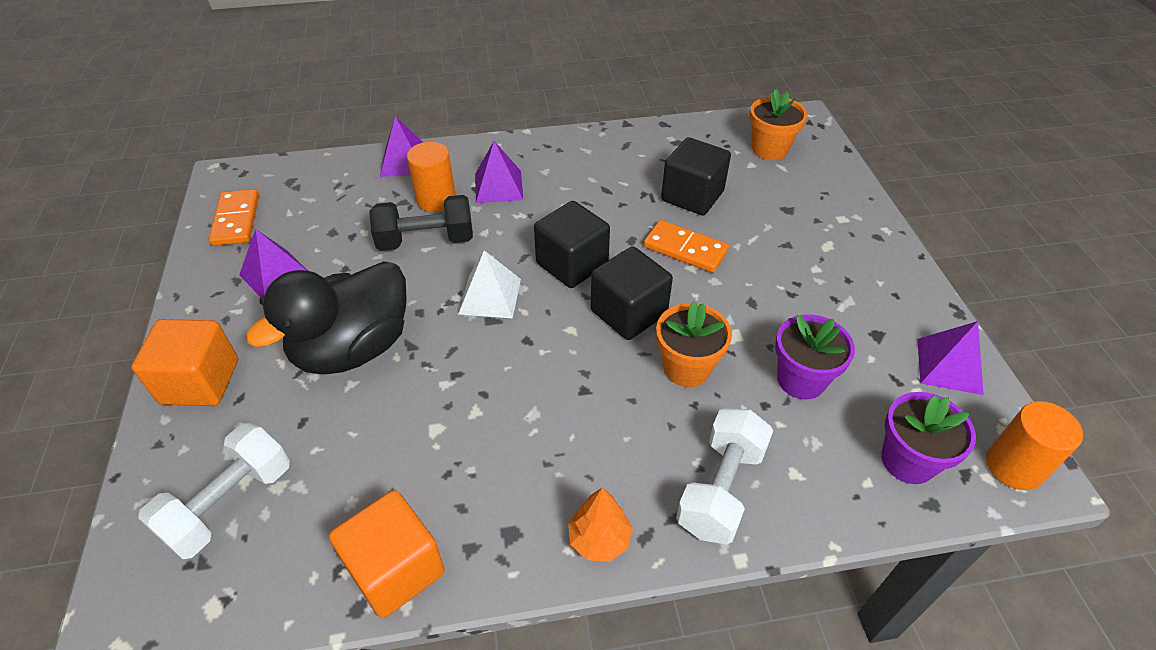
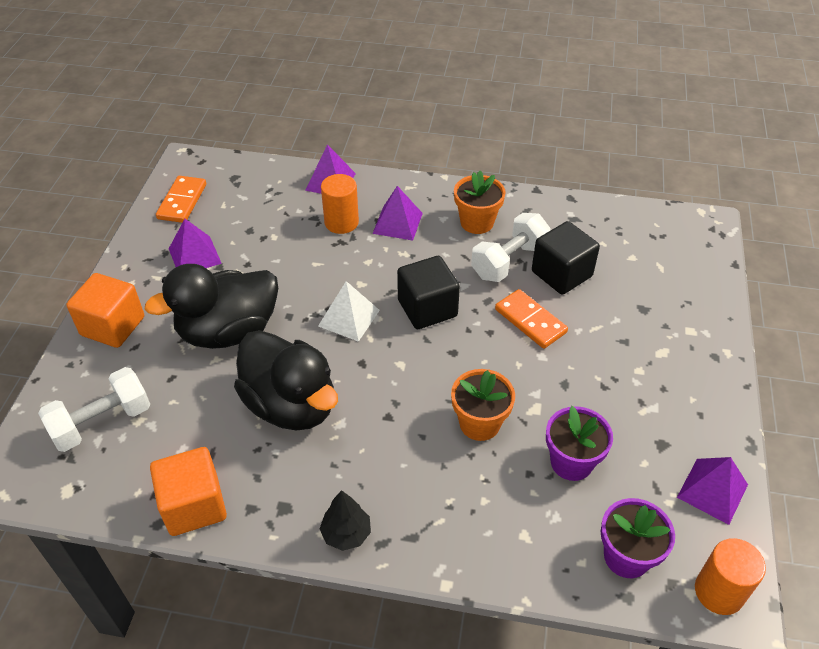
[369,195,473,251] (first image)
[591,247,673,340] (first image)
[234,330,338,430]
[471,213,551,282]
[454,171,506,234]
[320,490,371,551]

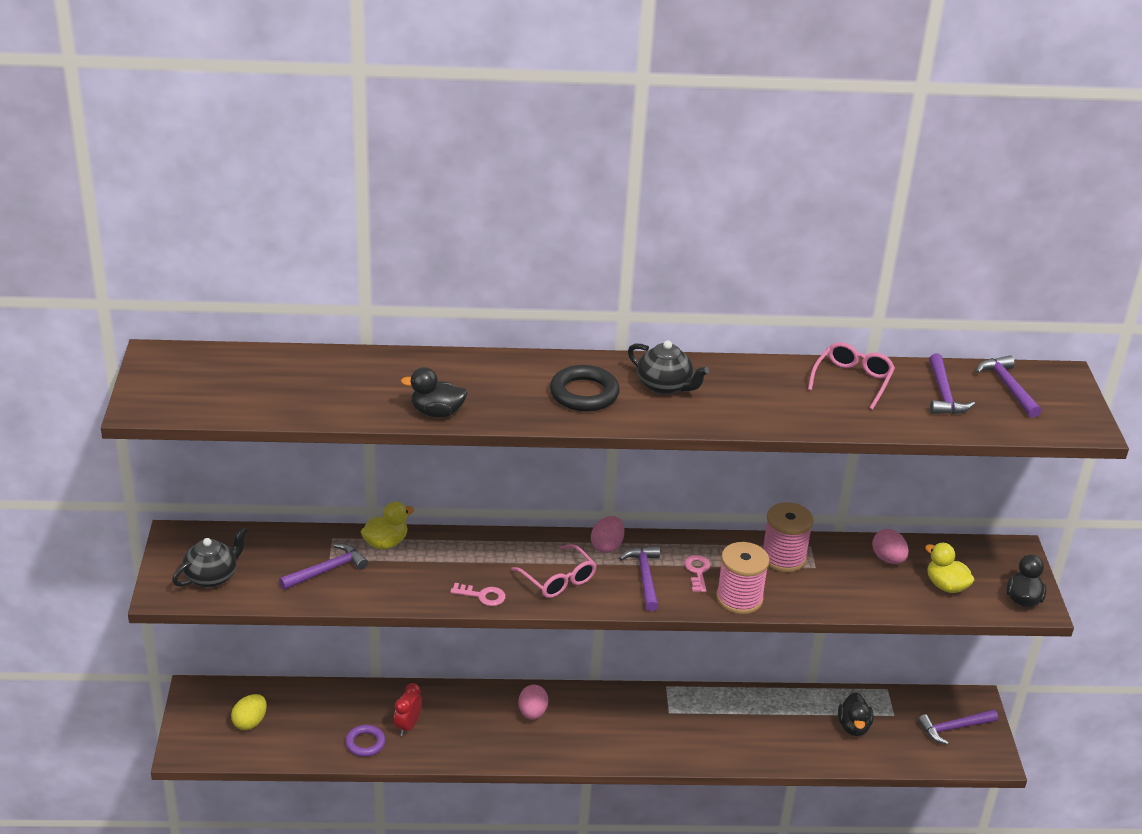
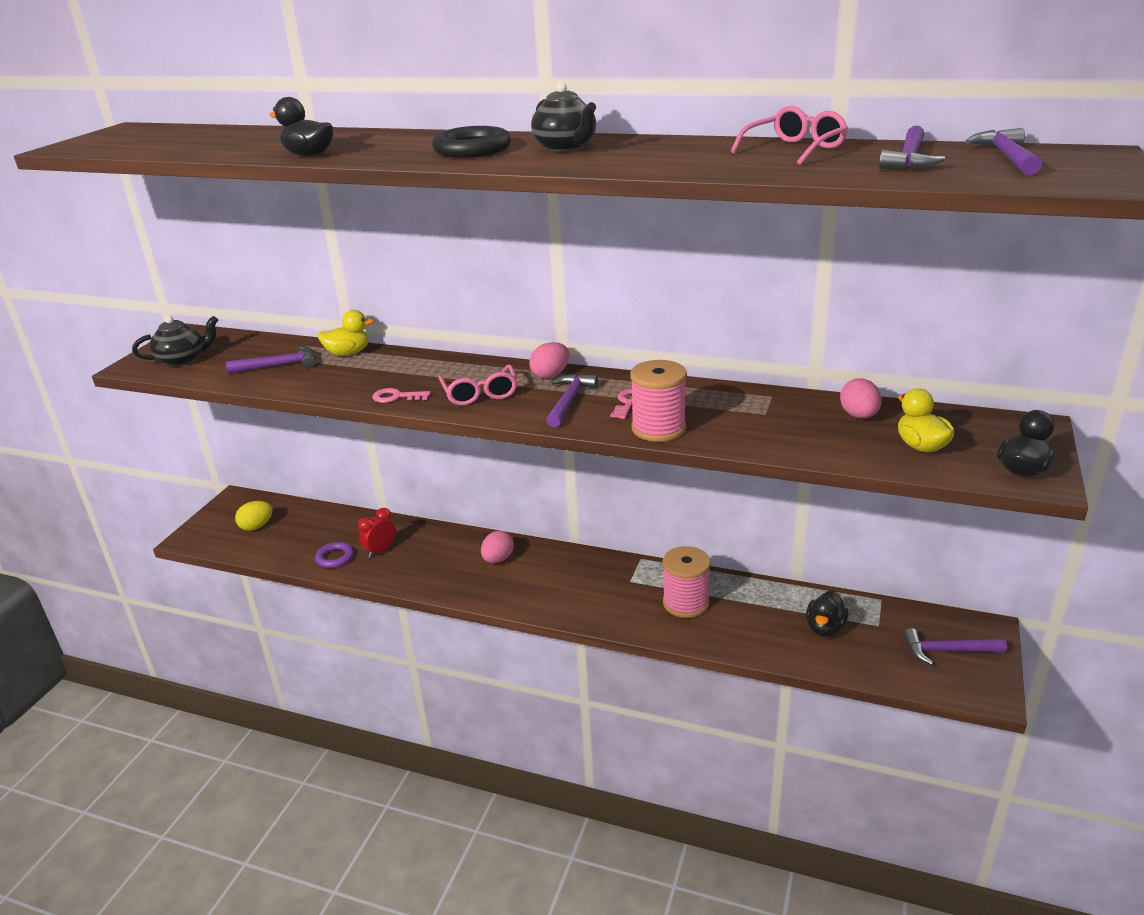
[663,546,711,618]
[373,388,430,403]

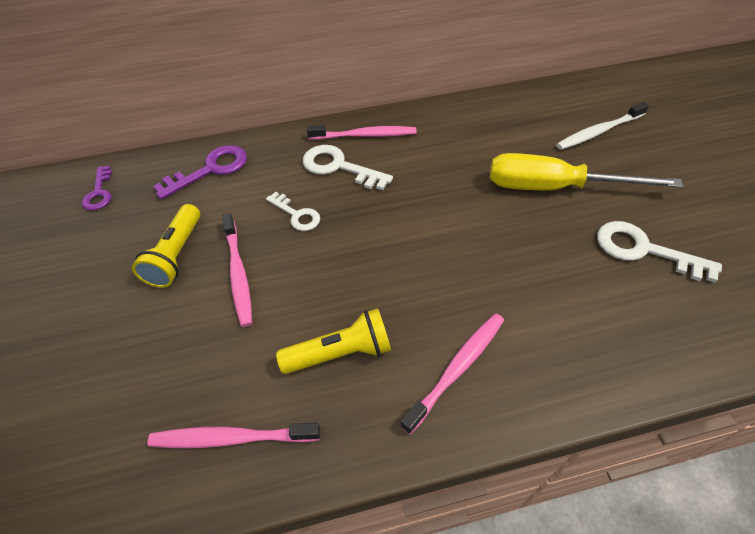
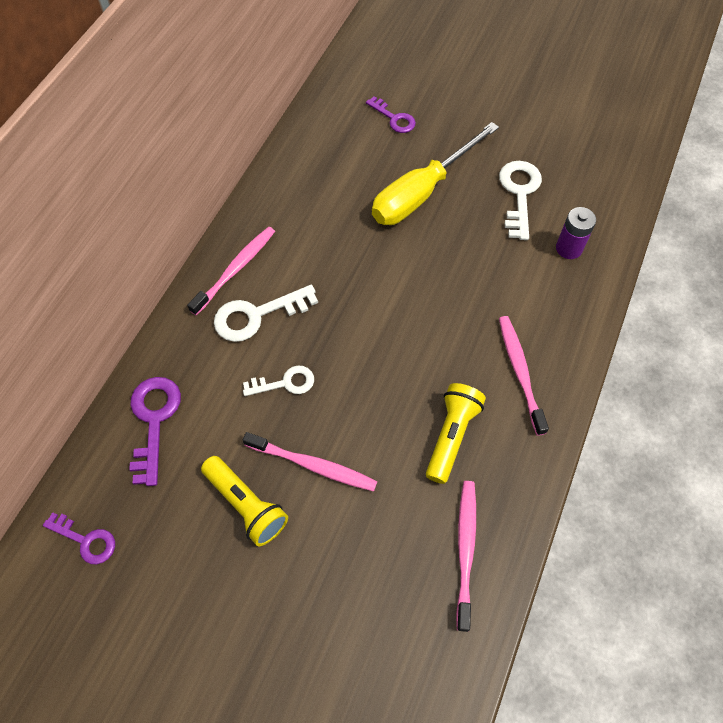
[556,207,596,259]
[366,96,416,133]
[456,481,476,632]
[499,161,542,240]

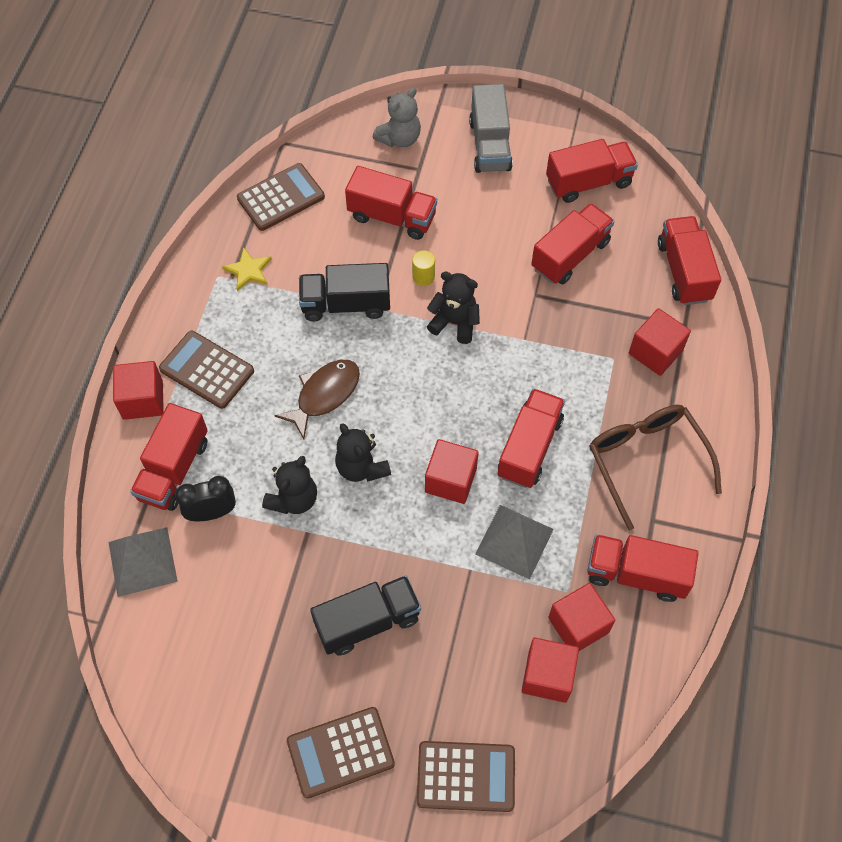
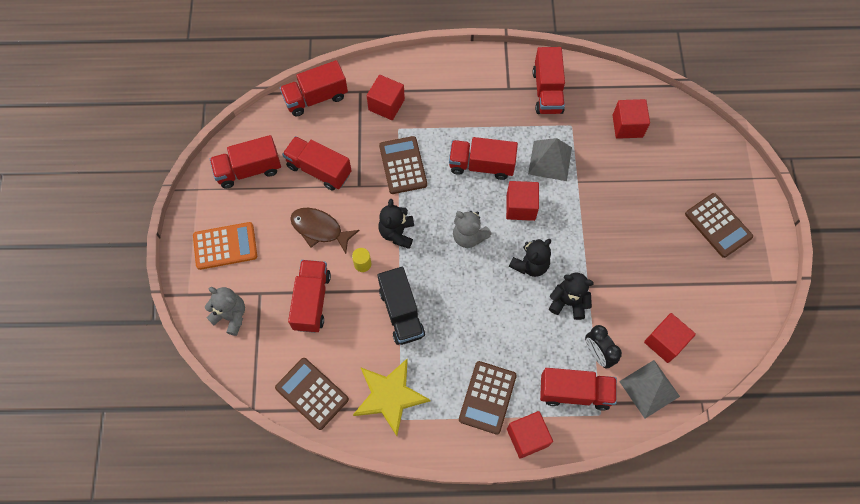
[310,575,421,656] (first image)
[590,405,722,530] (first image)
[453,211,492,248]
[290,208,360,254]
[379,136,427,194]
[644,313,696,363]
[193,222,257,270]
[210,135,281,189]
[353,359,430,436]

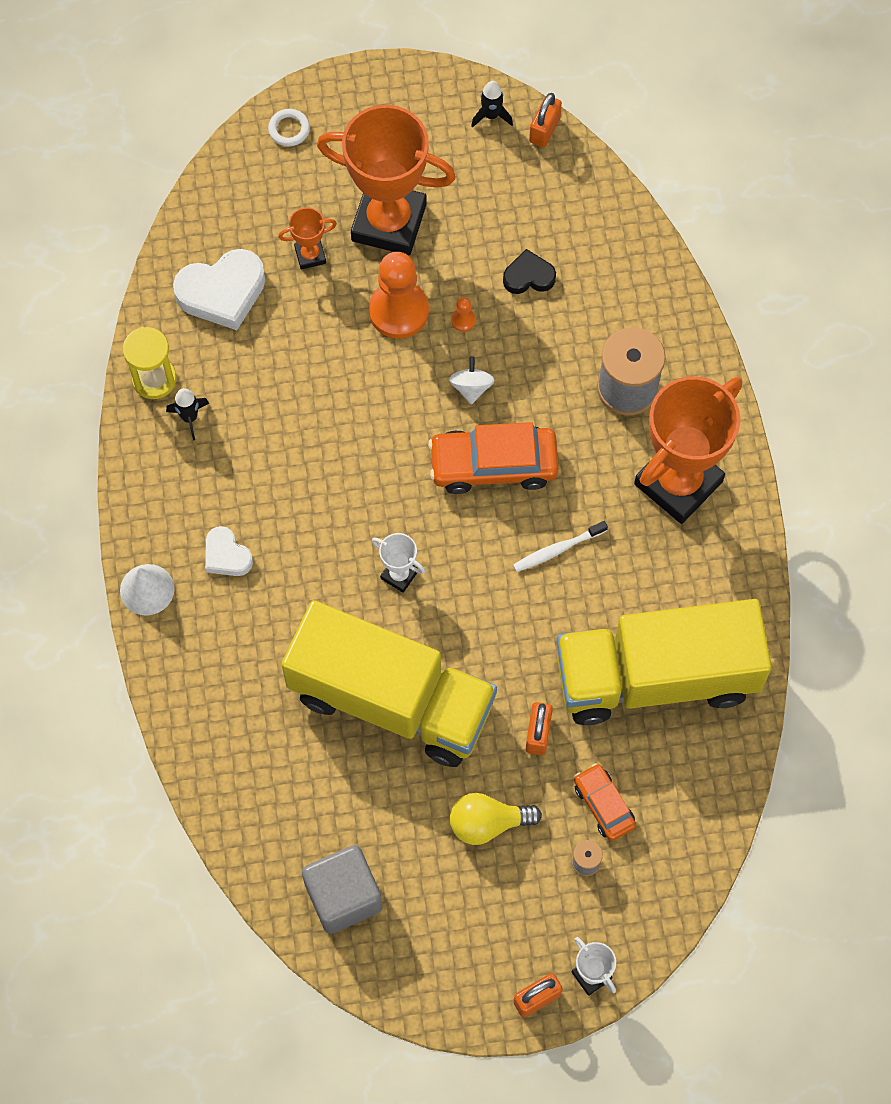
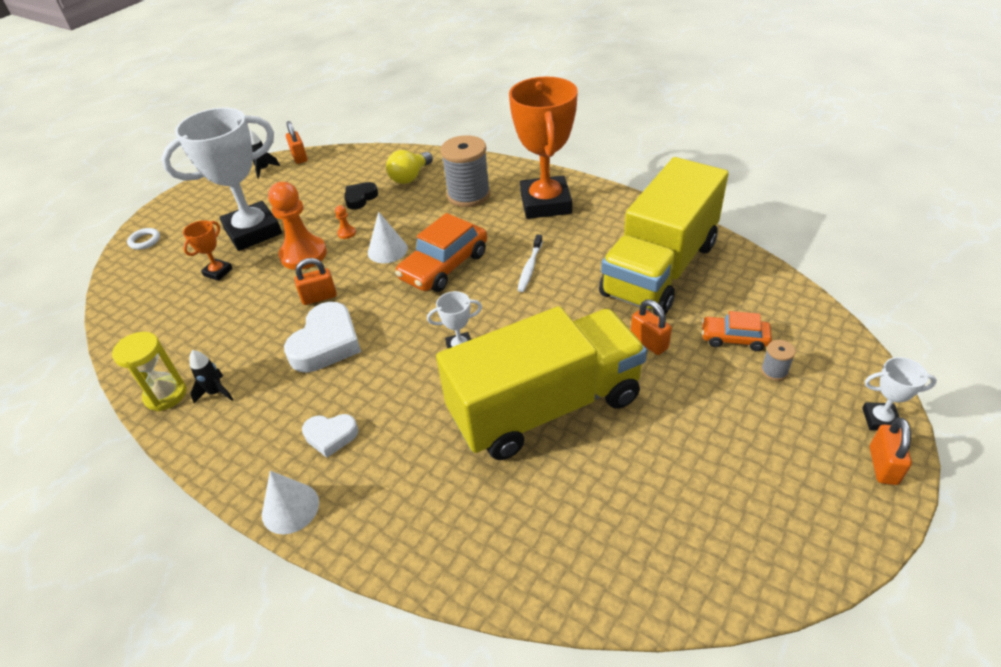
[302,845,383,934] (first image)
[294,258,337,305]
[284,302,361,373]
[386,150,433,184]
[368,212,408,263]
[161,107,282,251]

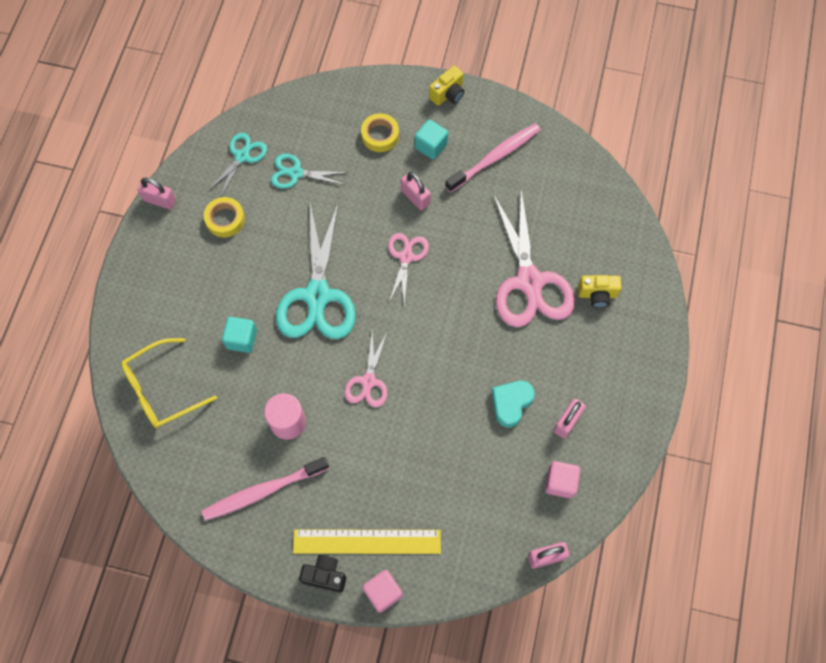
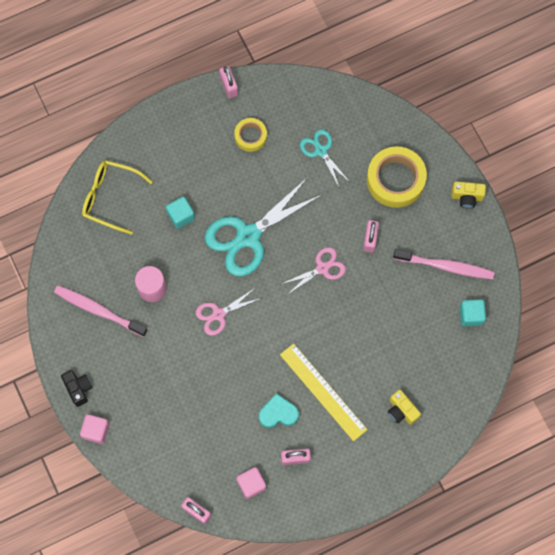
[207,133,267,197] (first image)
[493,190,575,327] (first image)
[280,343,367,441]
[459,299,486,326]
[367,146,427,208]

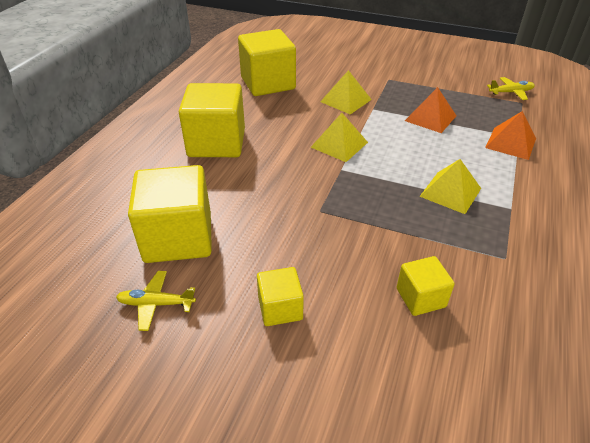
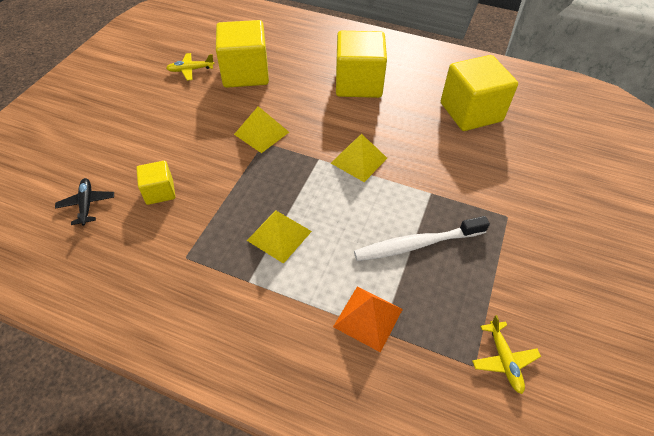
[257,267,304,326] (first image)
[55,178,114,226]
[234,106,289,153]
[354,216,490,261]
[166,53,215,81]

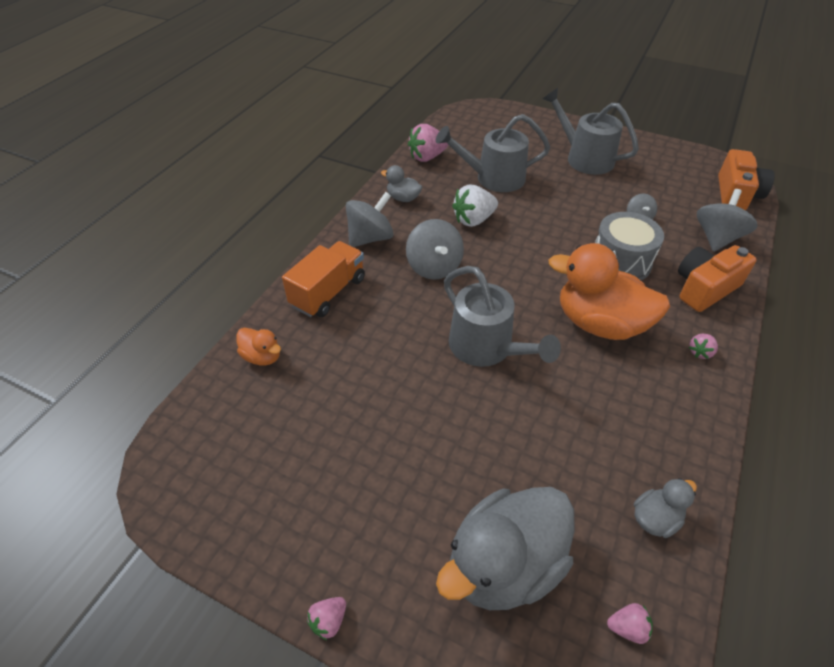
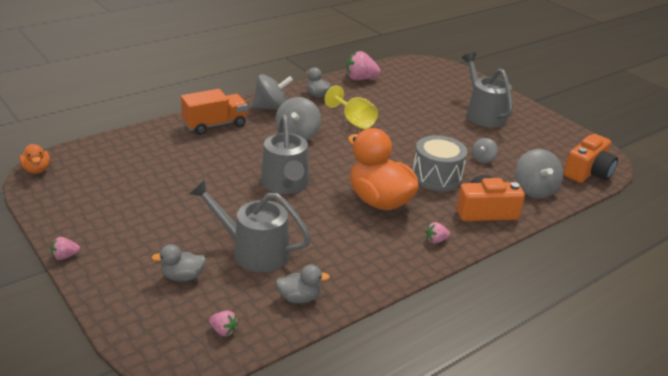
[19,144,50,174]
[189,179,311,272]
[325,85,378,129]
[515,149,563,199]
[152,244,206,281]

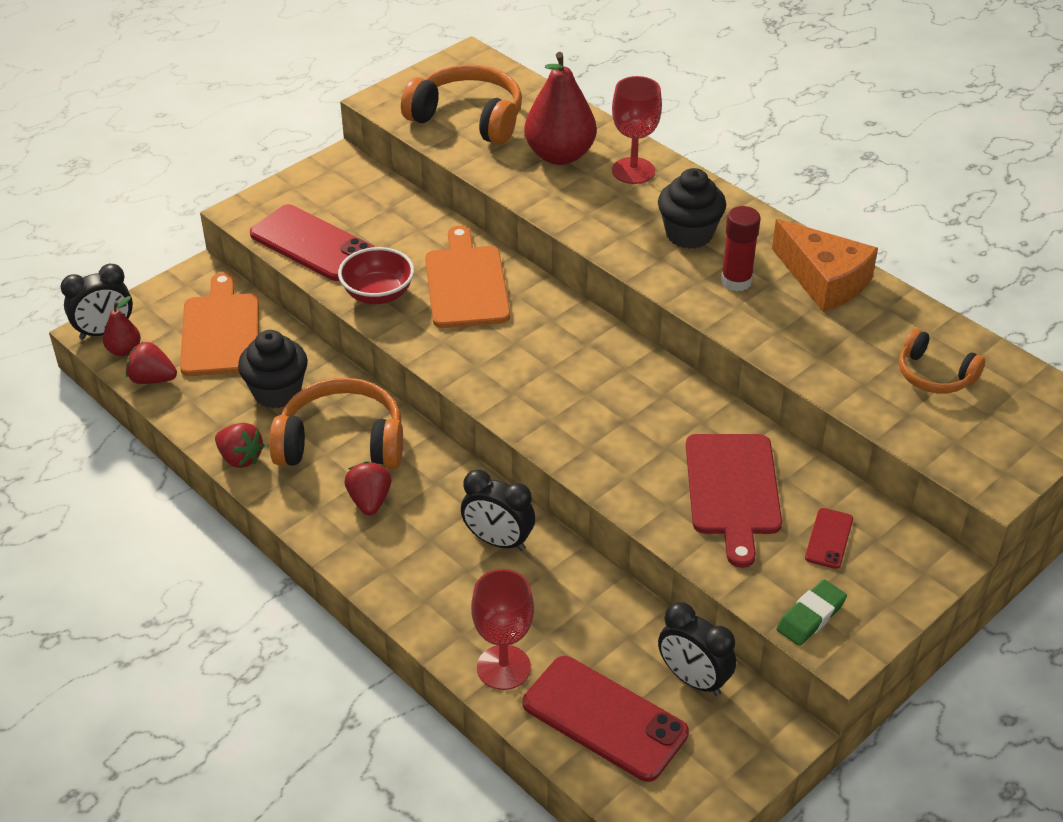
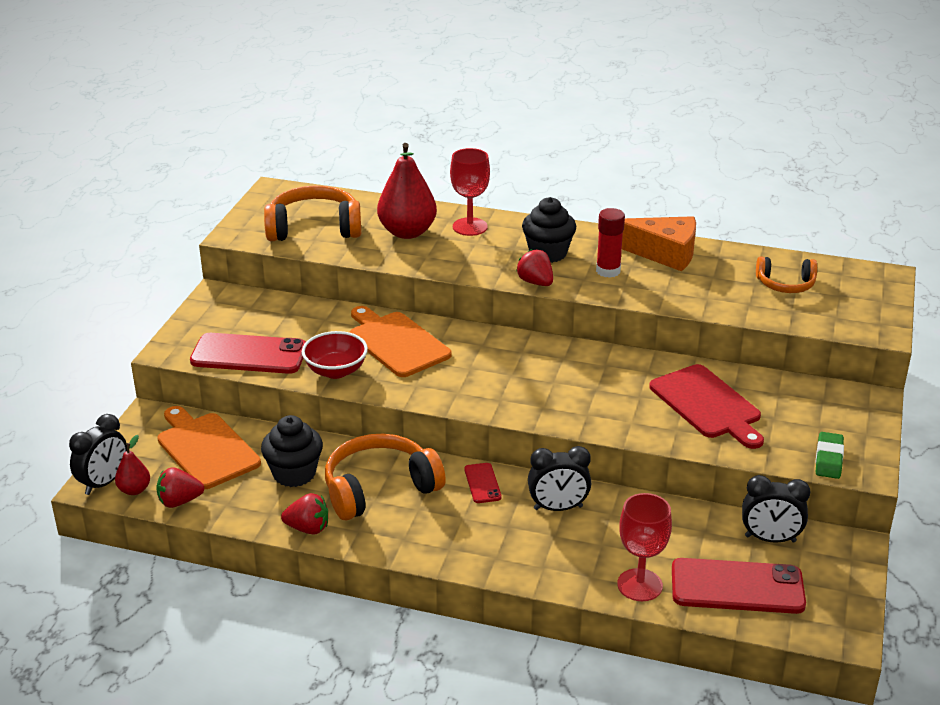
[516,249,553,286]
[464,463,502,503]

